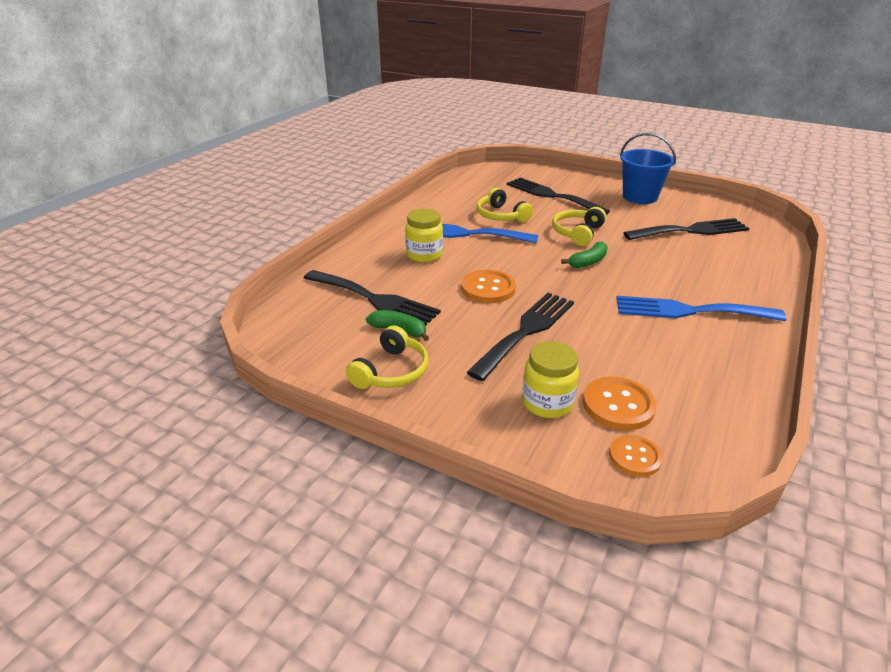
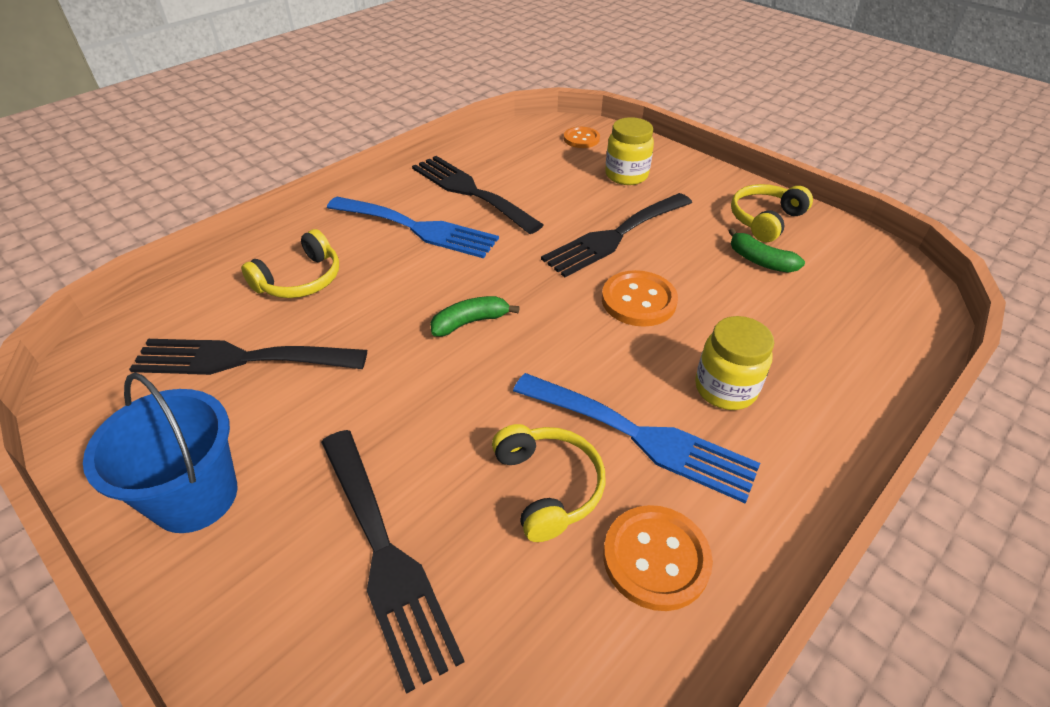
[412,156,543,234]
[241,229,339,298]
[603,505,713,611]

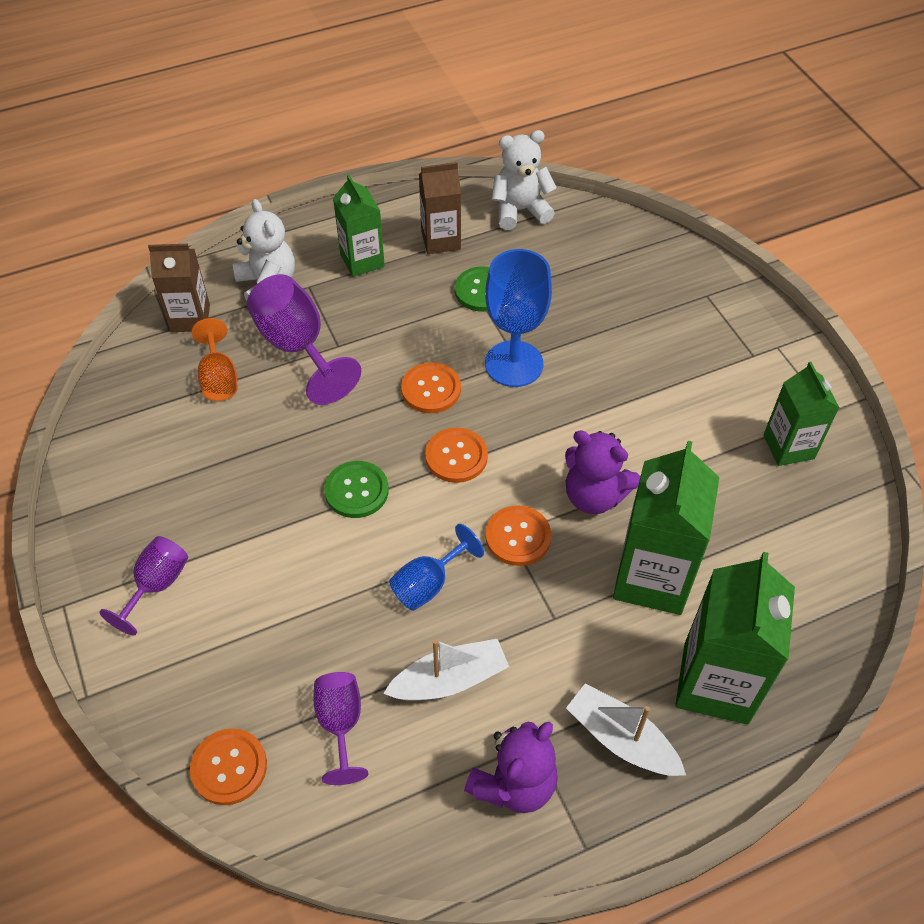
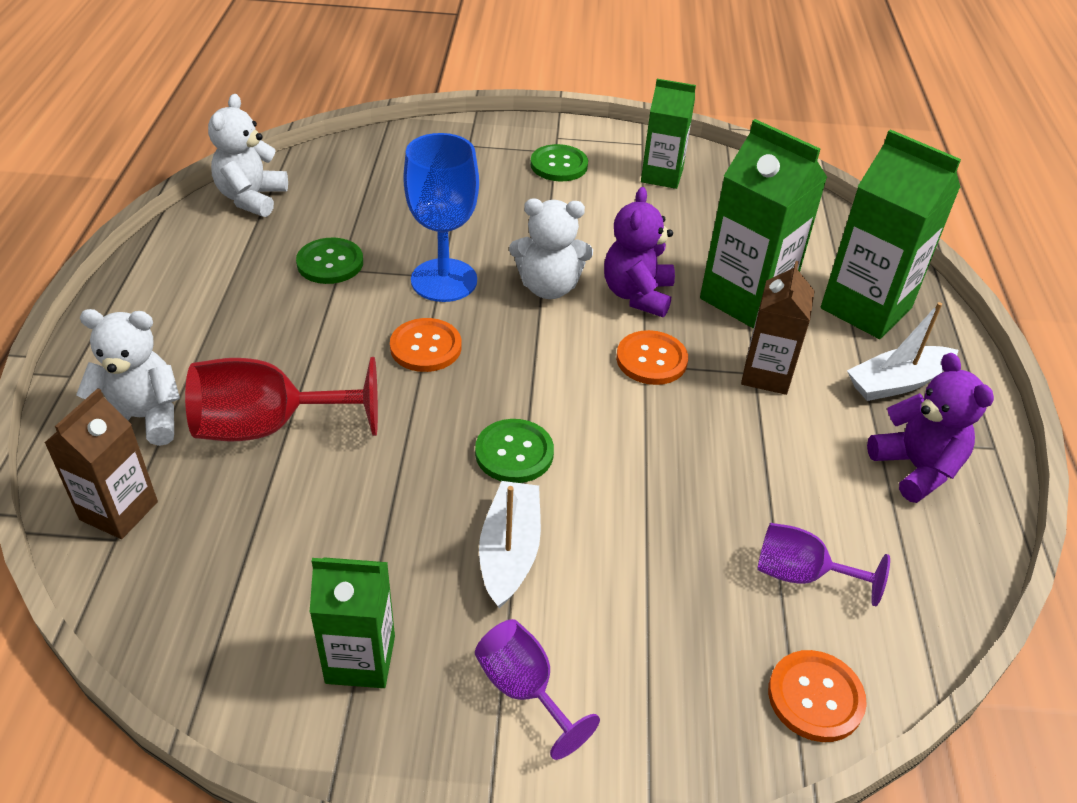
[191,318,237,401] (first image)
[389,524,484,611] (first image)
[425,428,488,483] (first image)
[509,199,593,299]
[530,144,588,181]
[310,557,395,688]
[479,481,541,608]
[741,261,815,395]
[185,357,378,441]
[604,187,675,317]

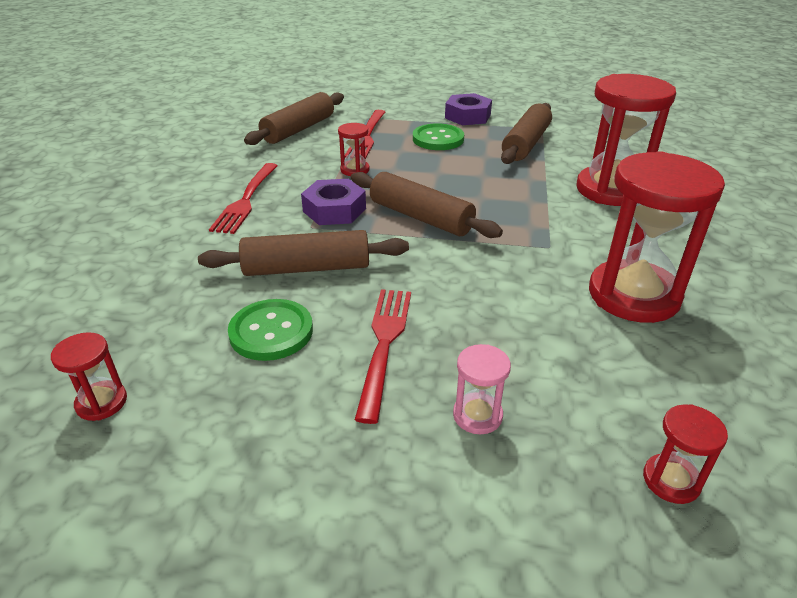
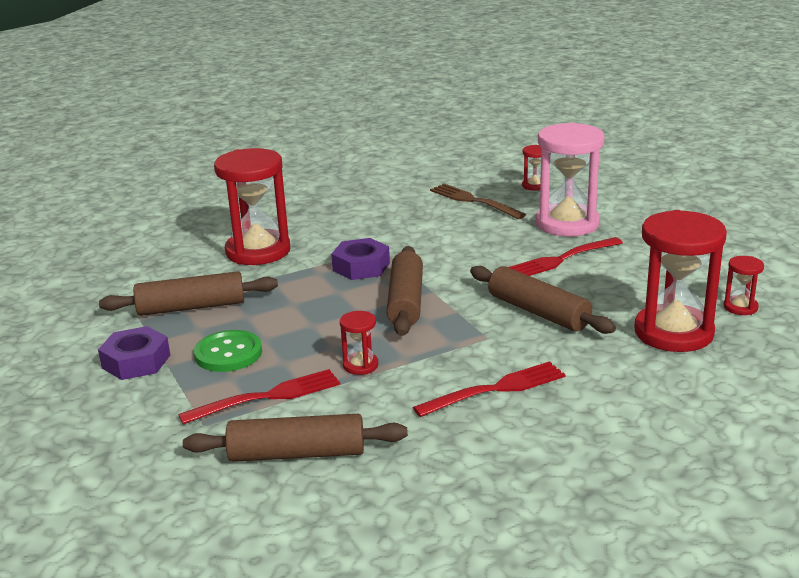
[228,299,313,361] (first image)
[430,184,526,219]
[331,238,390,280]
[635,210,727,352]
[536,123,605,237]

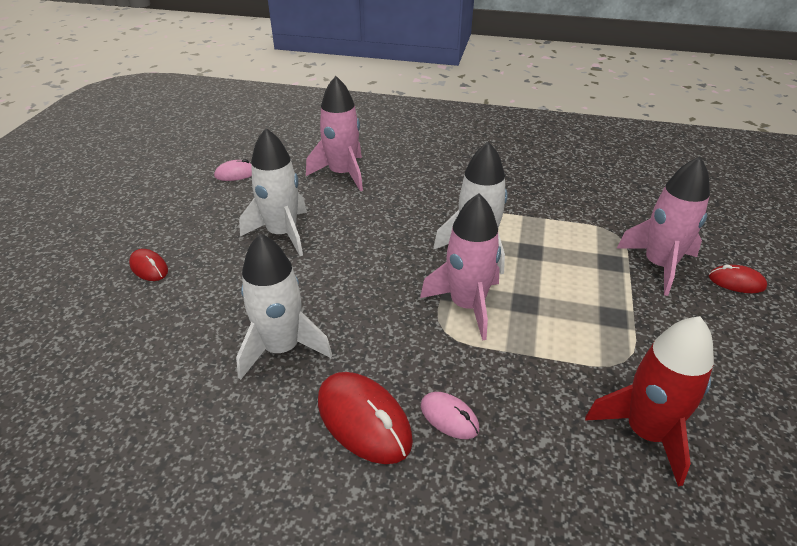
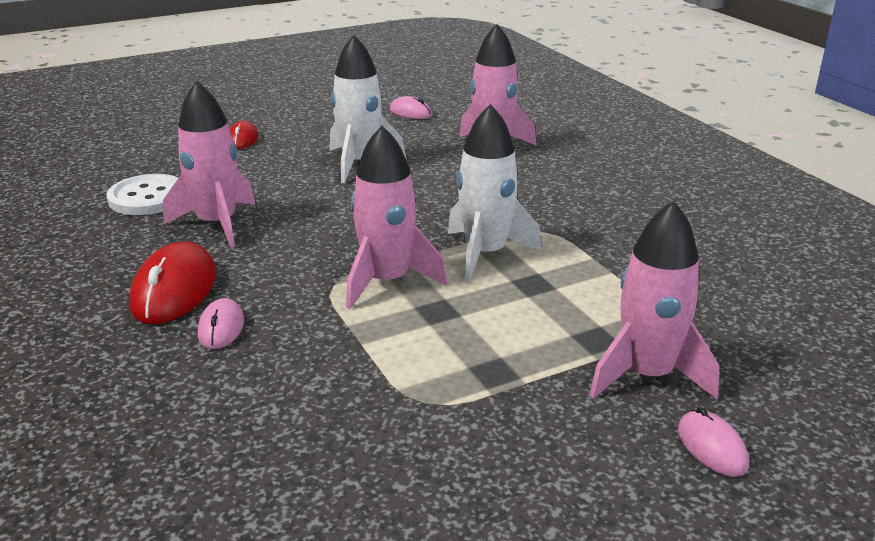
[585,316,714,487] (first image)
[106,174,178,215]
[163,81,255,248]
[678,407,749,477]

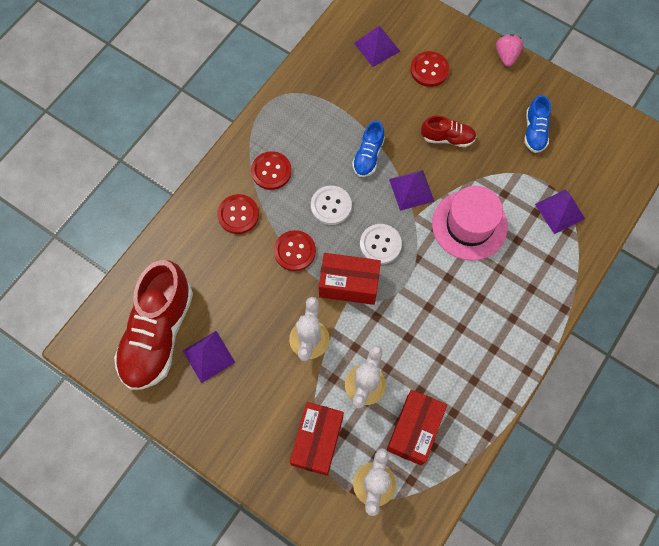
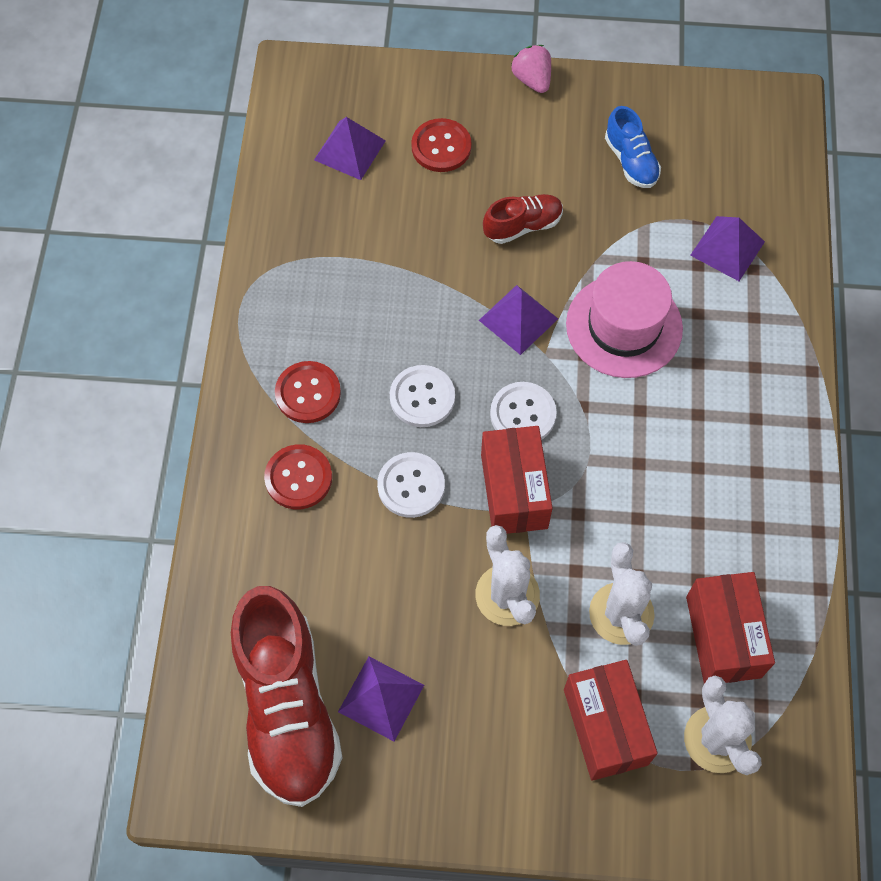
[352,121,385,177] (first image)
[377,452,445,518]
[481,426,553,534]

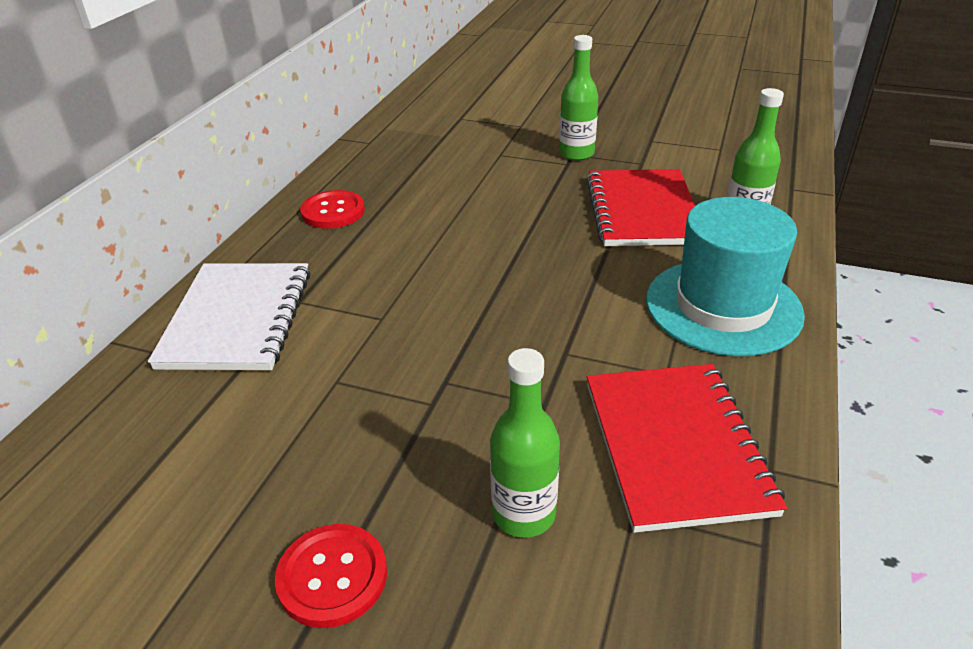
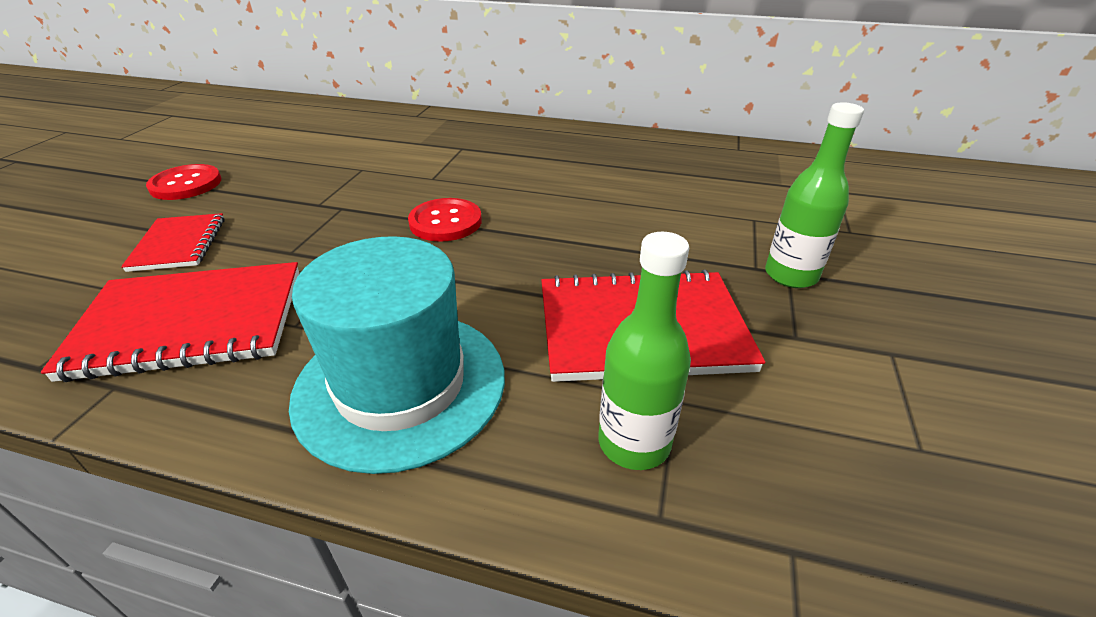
[148,263,311,370] (first image)
[408,198,482,242]
[121,213,224,272]

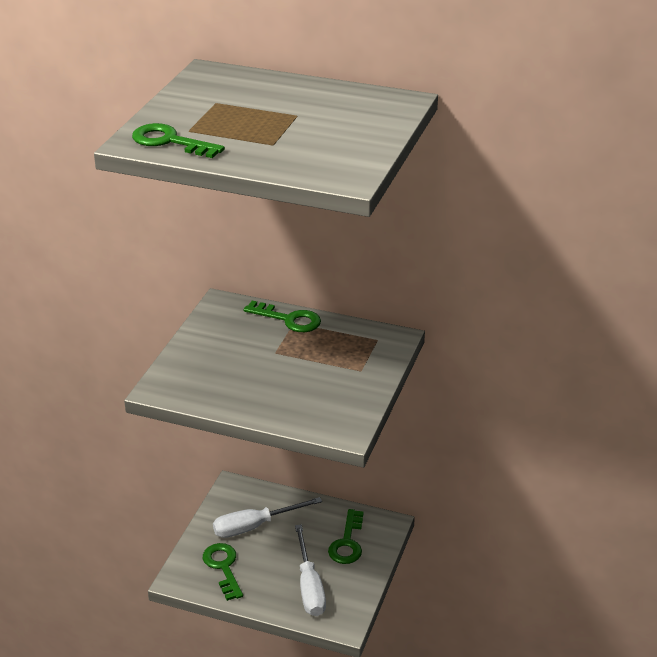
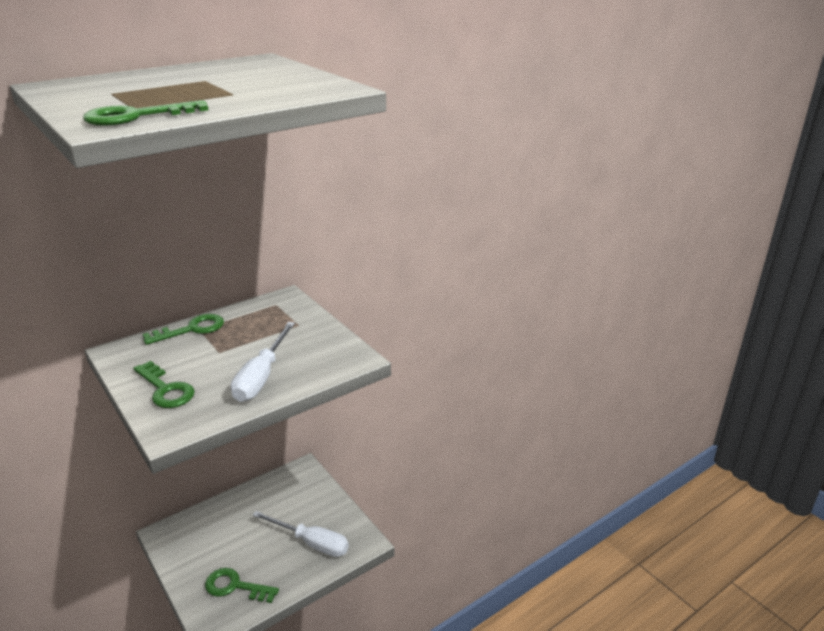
[231,322,295,402]
[133,361,195,408]

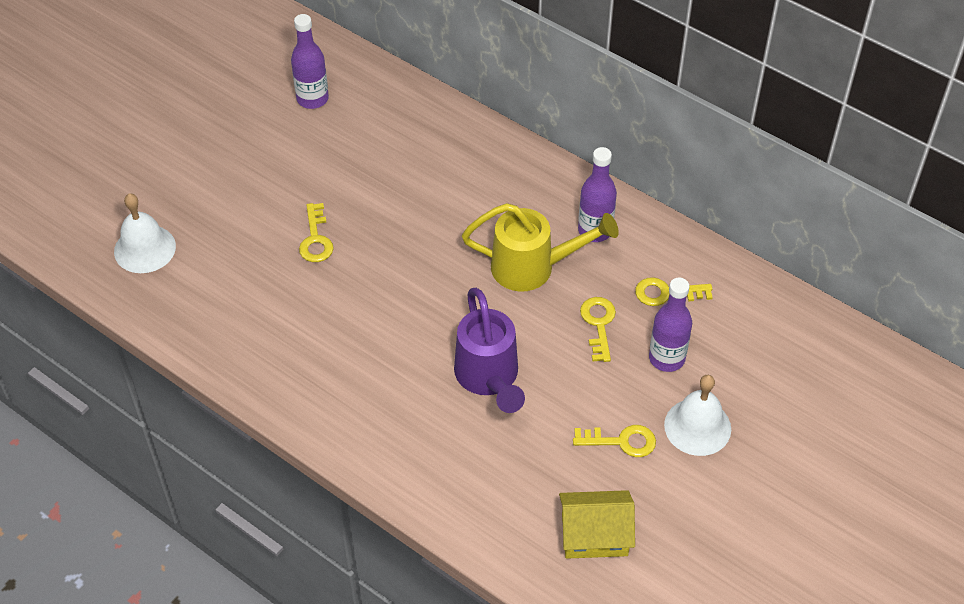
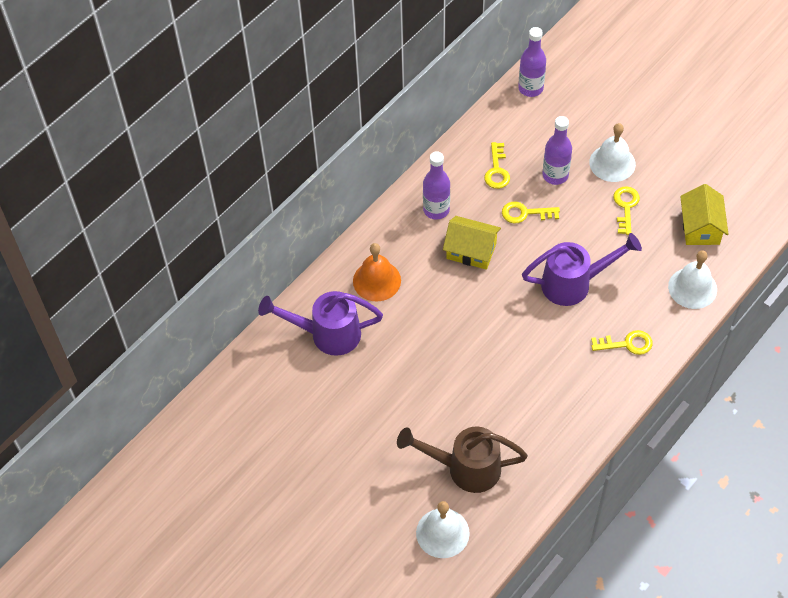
[258,291,383,356]
[353,243,401,302]
[397,427,528,493]
[668,250,717,309]
[518,27,546,97]
[591,330,653,355]
[443,216,501,270]

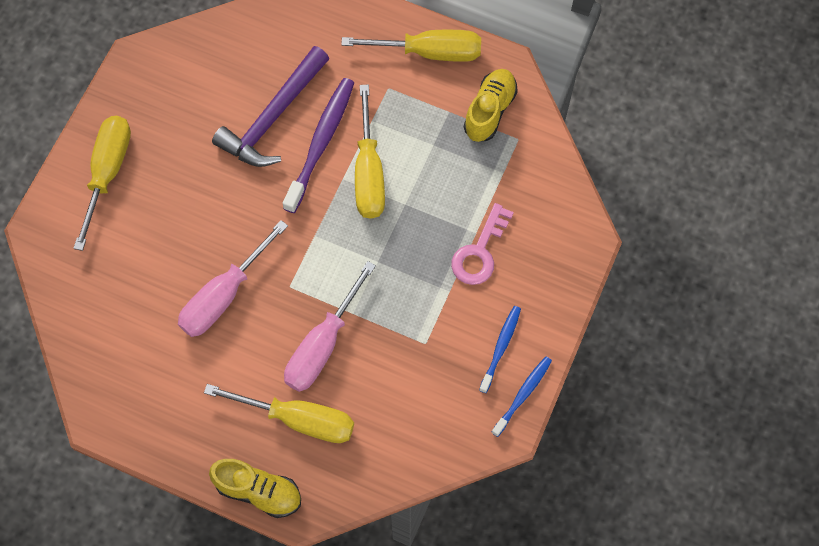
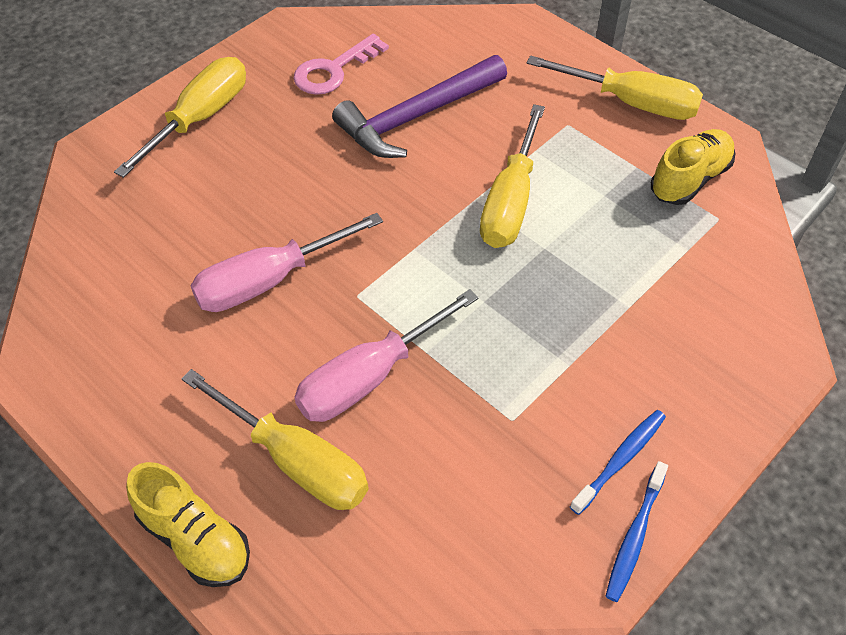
[283,78,354,213] (first image)
[293,34,389,95]
[605,461,668,602]

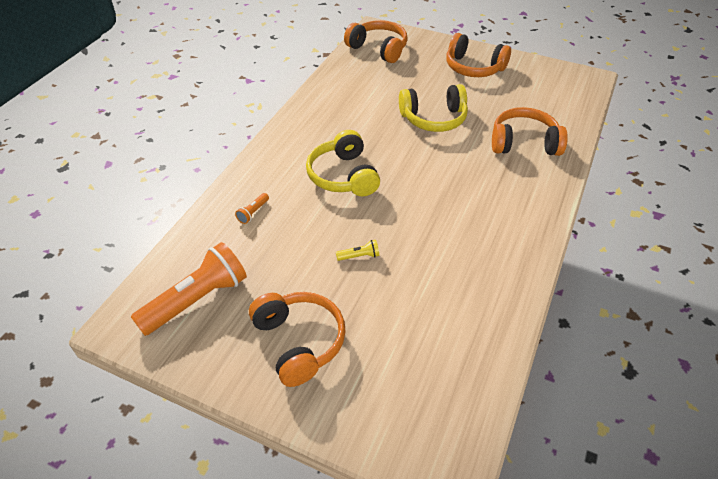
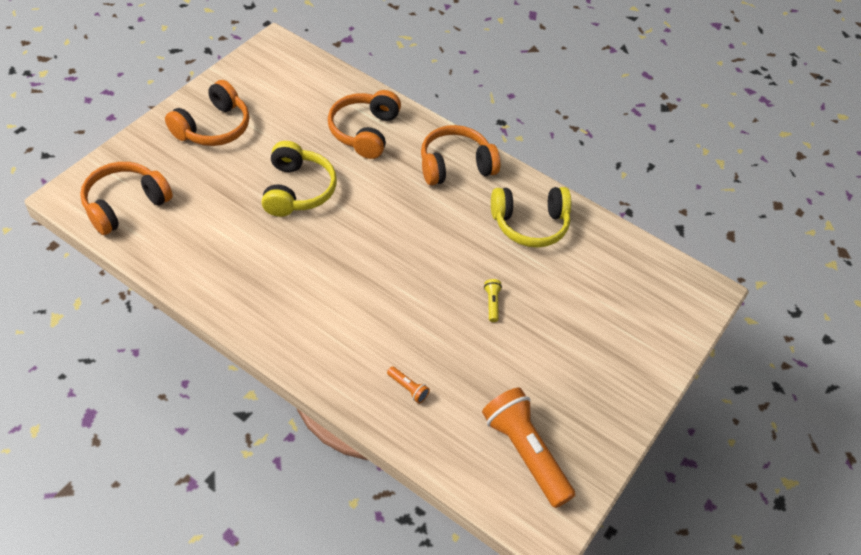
[421,125,500,185]
[491,187,571,248]

